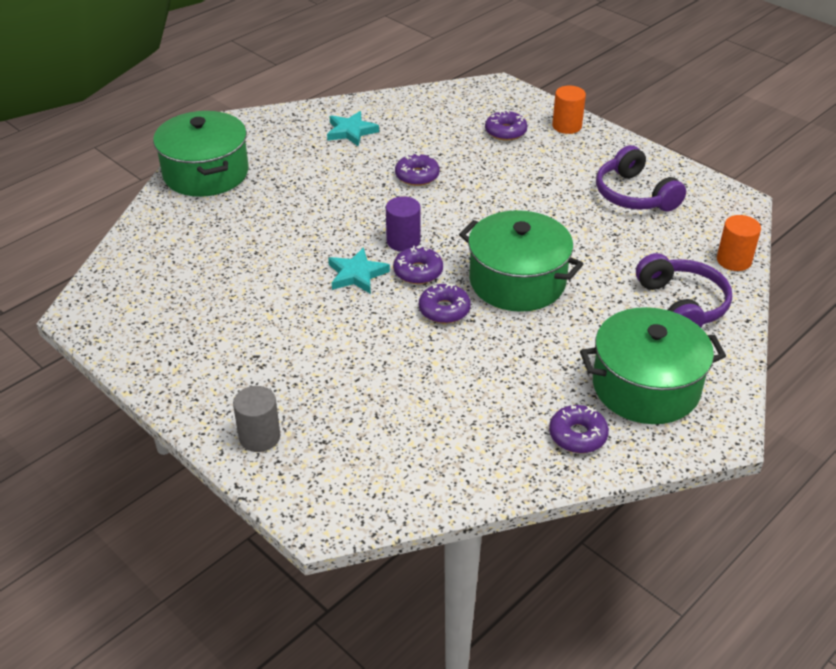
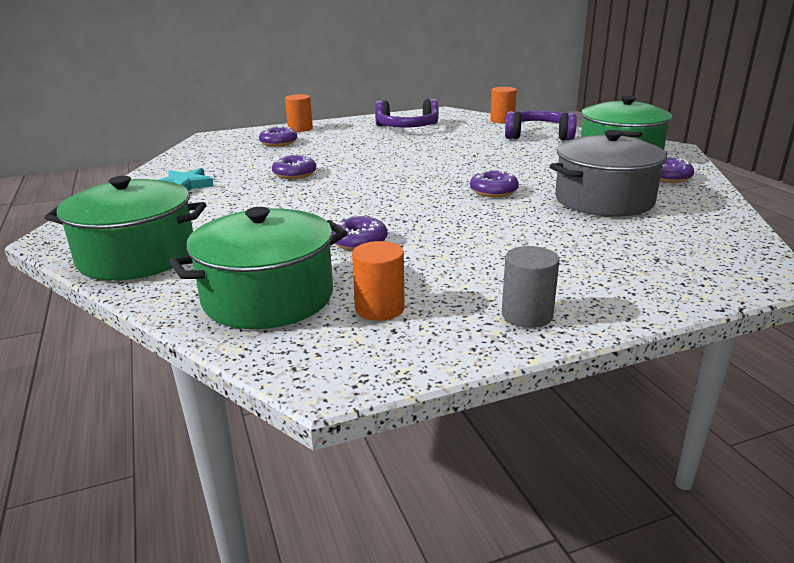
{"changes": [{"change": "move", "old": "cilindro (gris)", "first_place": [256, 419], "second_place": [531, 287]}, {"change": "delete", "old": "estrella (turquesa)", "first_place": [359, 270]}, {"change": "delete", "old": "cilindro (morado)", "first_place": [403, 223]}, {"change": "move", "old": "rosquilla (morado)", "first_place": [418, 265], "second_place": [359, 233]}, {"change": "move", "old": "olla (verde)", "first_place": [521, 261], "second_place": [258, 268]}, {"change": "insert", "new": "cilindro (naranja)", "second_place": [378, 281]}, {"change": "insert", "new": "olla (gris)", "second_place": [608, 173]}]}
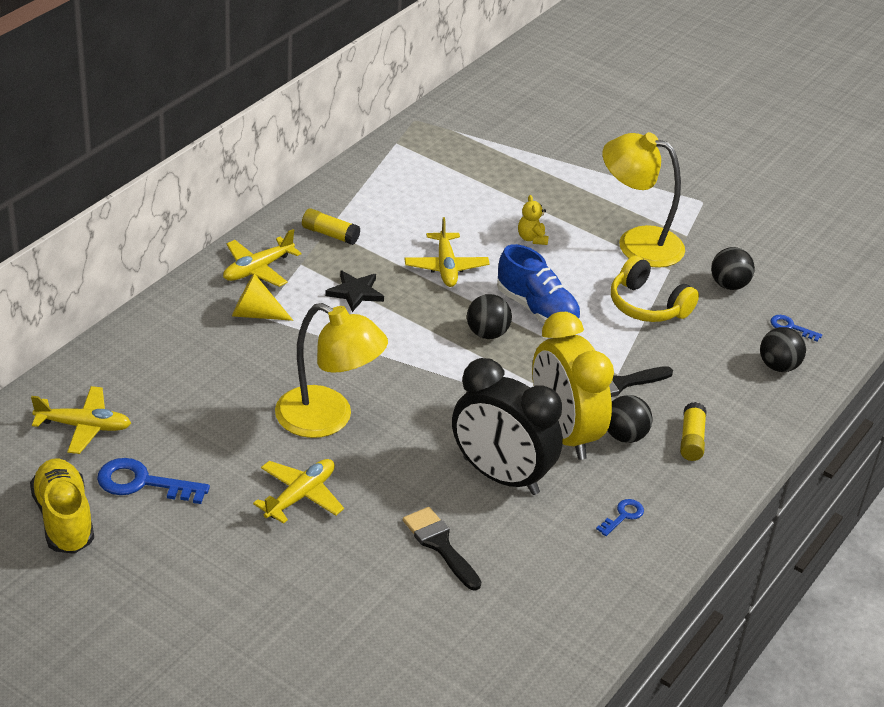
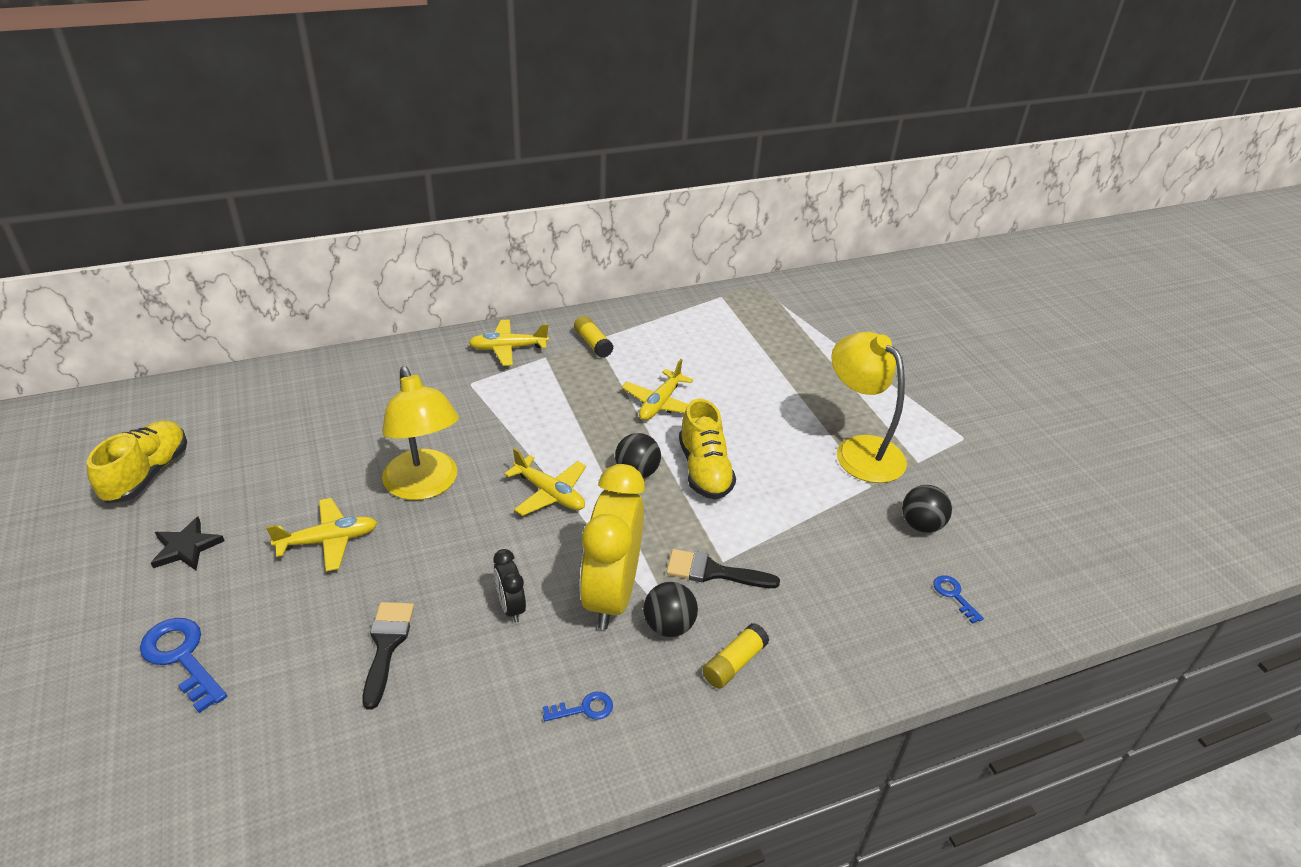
{"changes": [{"change": "move", "old": "avión (amarillo)", "first_place": [81, 420], "second_place": [545, 482]}, {"change": "move", "old": "llave (azul)", "first_place": [153, 481], "second_place": [183, 665]}, {"change": "delete", "old": "cono (amarillo)", "first_place": [262, 297]}, {"change": "move", "old": "estrella (negro)", "first_place": [354, 291], "second_place": [187, 543]}, {"change": "resize", "old": "despertador (negro)", "first_place": [507, 426], "second_place": [509, 586], "factor": 0.45}, {"change": "recolor", "old": "zapato (azul)", "new": "zapato (amarillo)", "first_place": [539, 284], "second_place": [707, 449]}, {"change": "delete", "old": "osito (amarillo)", "first_place": [533, 220]}, {"change": "delete", "old": "auriculares (amarillo)", "first_place": [655, 289]}, {"change": "delete", "old": "pelota (negro)", "first_place": [783, 349]}]}
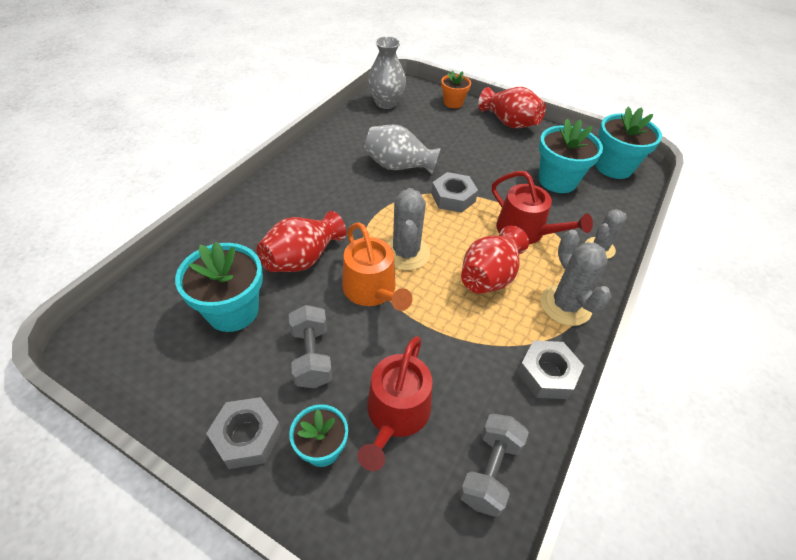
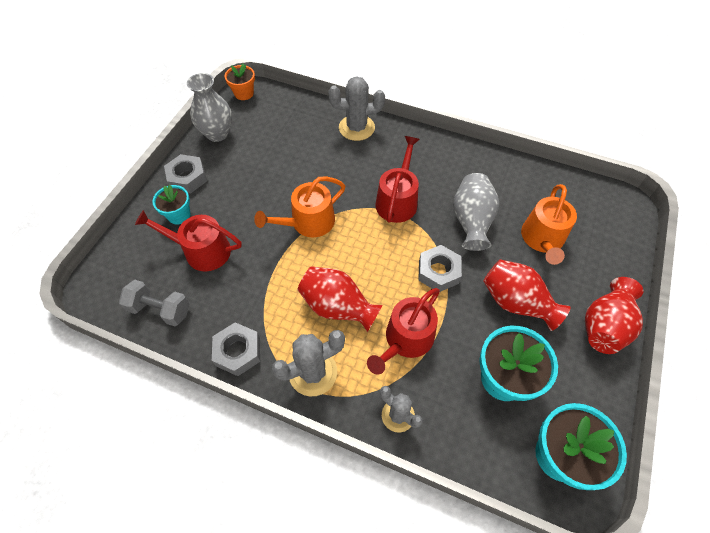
{"changes": [{"change": "delete", "old": "maceta (turquesa)", "first_place": [219, 287]}, {"change": "move", "old": "florero (rojo)", "first_place": [301, 241], "second_place": [527, 295]}, {"change": "delete", "old": "mancuerna (gris)", "first_place": [311, 346]}, {"change": "move", "old": "florero (gris)", "first_place": [386, 72], "second_place": [209, 107]}, {"change": "move", "old": "cactus (gris)", "first_place": [408, 229], "second_place": [356, 108]}, {"change": "move", "old": "maceta (naranja)", "first_place": [456, 89], "second_place": [240, 81]}, {"change": "insert", "new": "regadera (rojo)", "second_place": [397, 179]}, {"change": "insert", "new": "regadera (naranja)", "second_place": [549, 224]}]}
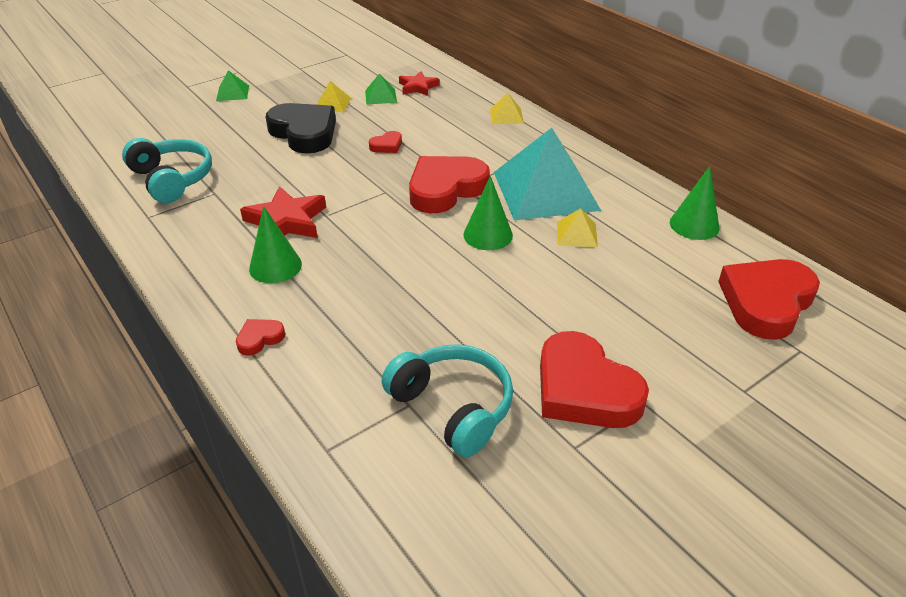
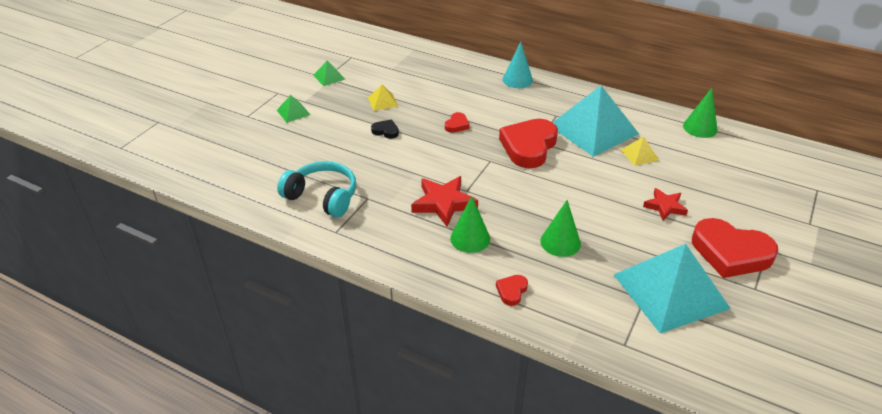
{"changes": [{"change": "resize", "old": "corazón (negro)", "first_place": [301, 128], "second_place": [385, 129], "factor": 0.44}, {"change": "move", "old": "pirámide (verde)", "first_place": [381, 89], "second_place": [329, 73]}, {"change": "replace", "old": "auriculares (turquesa)", "new": "pirámide (turquesa)", "first_place": [447, 400], "second_place": [672, 288]}, {"change": "move", "old": "estrella (rojo)", "first_place": [419, 83], "second_place": [665, 204]}, {"change": "move", "old": "cono (verde)", "first_place": [488, 213], "second_place": [560, 228]}, {"change": "replace", "old": "pirámide (amarillo)", "new": "cono (turquesa)", "first_place": [507, 108], "second_place": [517, 65]}, {"change": "delete", "old": "corazón (rojo)", "first_place": [769, 299]}]}
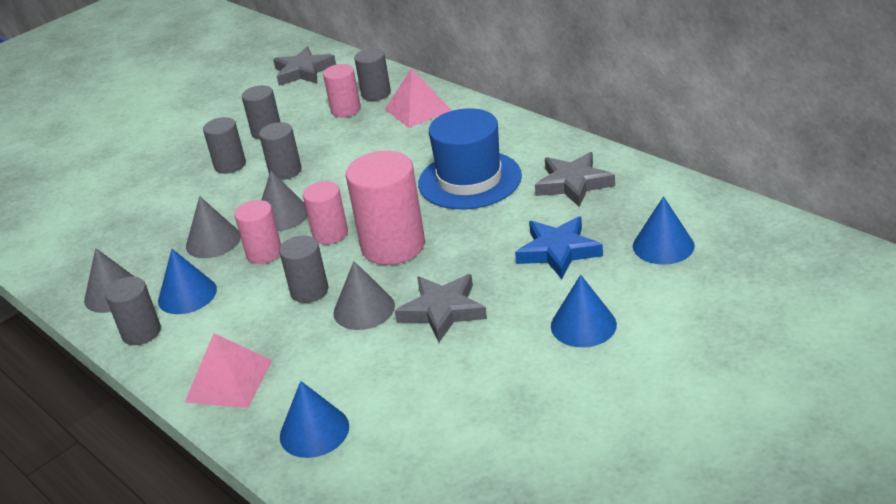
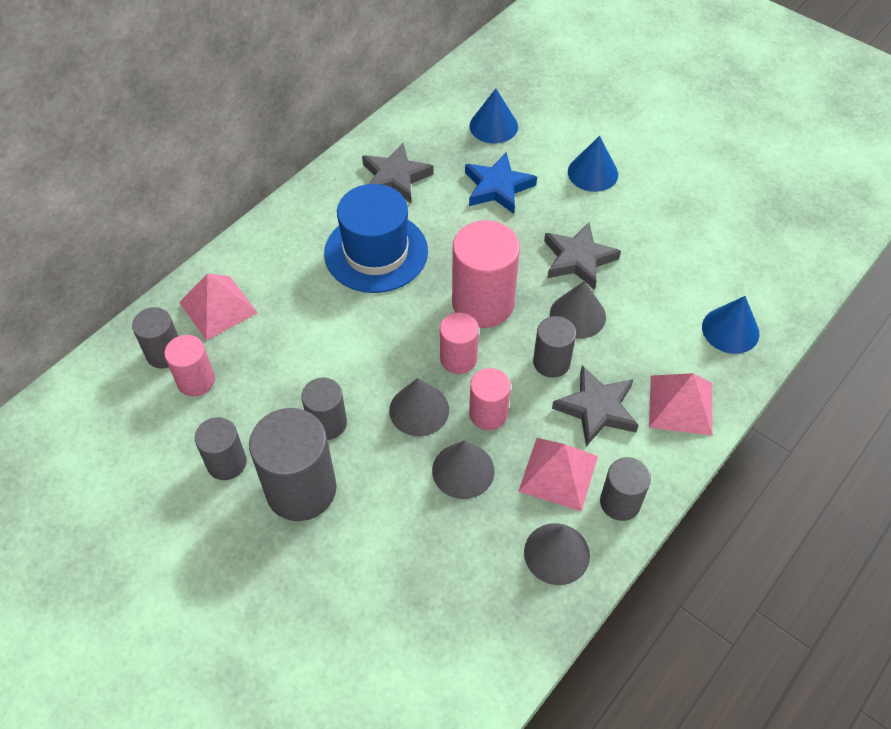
{"changes": [{"change": "replace", "old": "cono (azul)", "new": "pirámide (rosa)", "first_place": [187, 281], "second_place": [558, 474]}, {"change": "resize", "old": "cilindro (gris)", "first_place": [224, 145], "second_place": [292, 464], "factor": 1.74}, {"change": "move", "old": "estrella (gris)", "first_place": [304, 66], "second_place": [595, 406]}]}
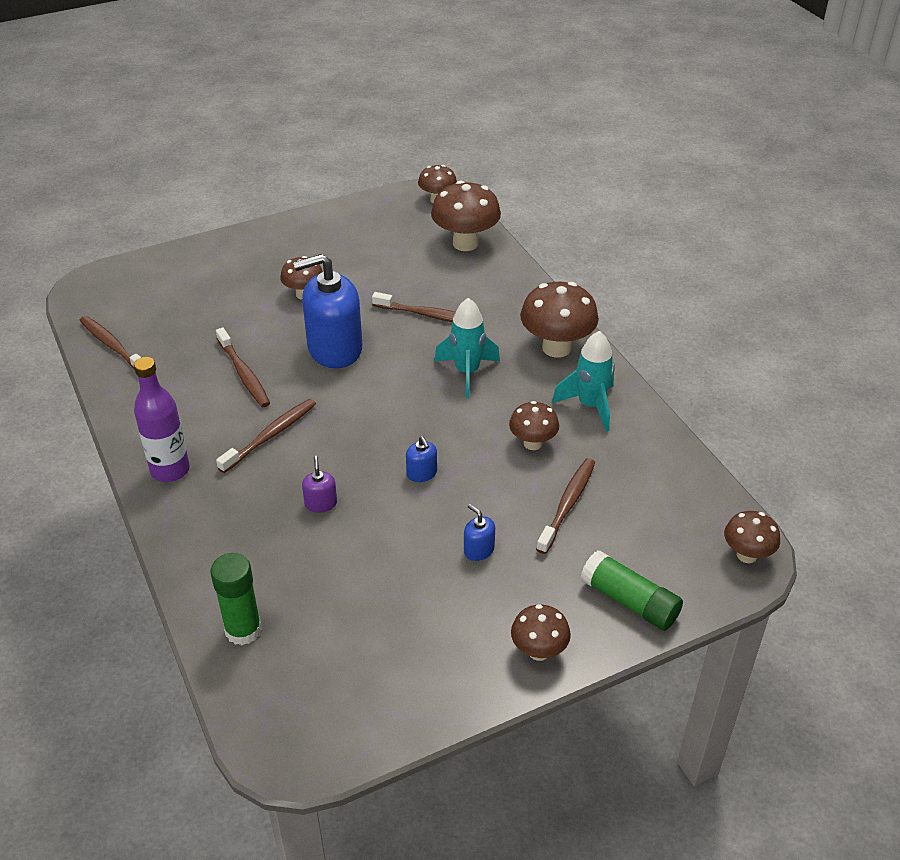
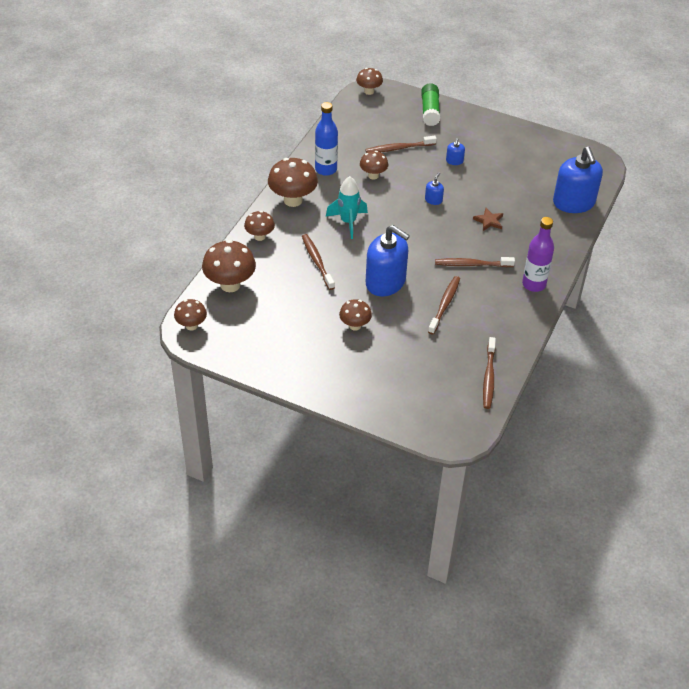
{"changes": [{"change": "replace", "old": "barra de pegamento (verde)", "new": "dispensador de jabón (azul)", "first_place": [236, 599], "second_place": [578, 180]}, {"change": "replace", "old": "dispensador de jabón (morado)", "new": "estrella (marrón)", "first_place": [319, 484], "second_place": [488, 219]}, {"change": "move", "old": "seta (marrón)", "first_place": [541, 632], "second_place": [259, 226]}, {"change": "replace", "old": "cohete (turquesa)", "new": "botella (azul)", "first_place": [583, 381], "second_place": [326, 139]}]}
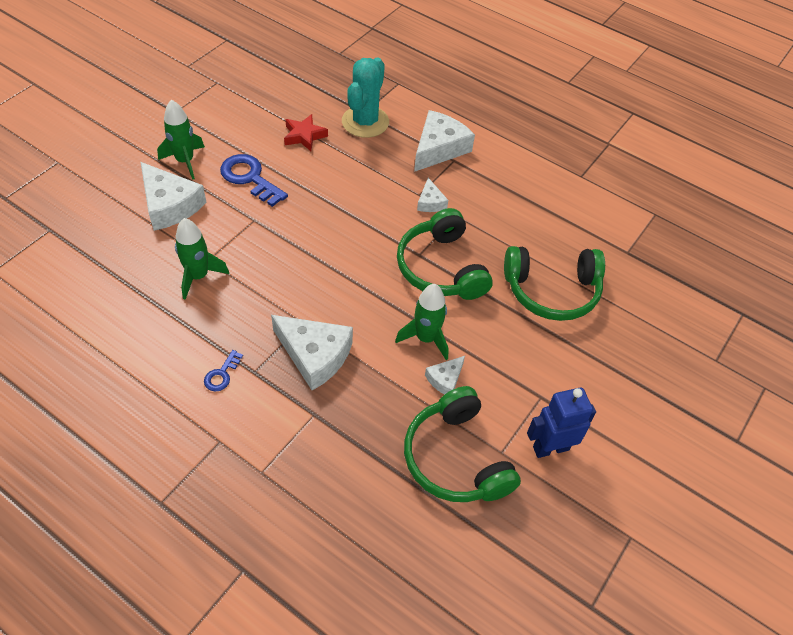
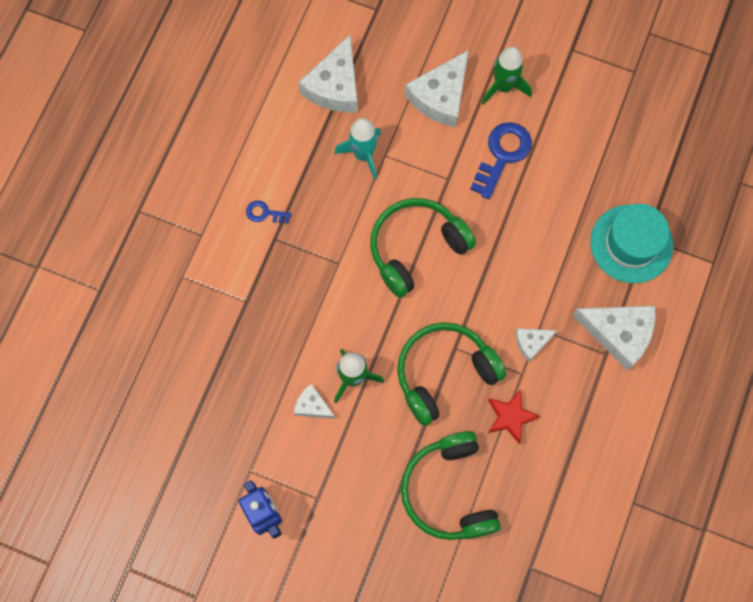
{"changes": [{"change": "recolor", "old": "cohete (verde)", "new": "cohete (turquesa)", "first_place": [202, 259], "second_place": [357, 149]}, {"change": "move", "old": "queso (blanco)", "first_place": [312, 352], "second_place": [328, 73]}, {"change": "move", "old": "estrella (rojo)", "first_place": [306, 132], "second_place": [514, 416]}, {"change": "replace", "old": "cactus (turquesa)", "new": "sombrero (turquesa)", "first_place": [365, 98], "second_place": [631, 243]}, {"change": "move", "old": "auriculares (verde)", "first_place": [462, 444], "second_place": [423, 248]}]}
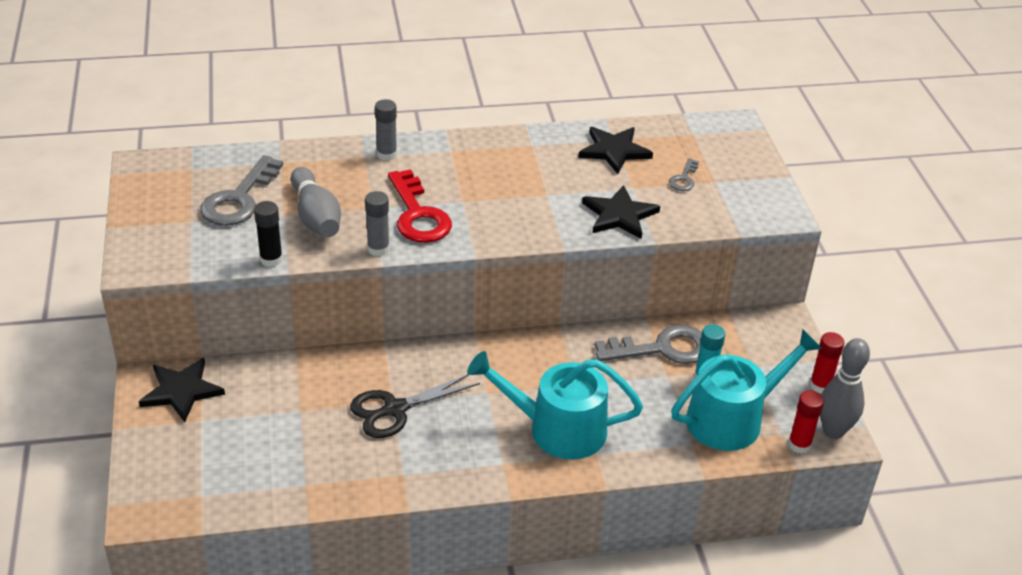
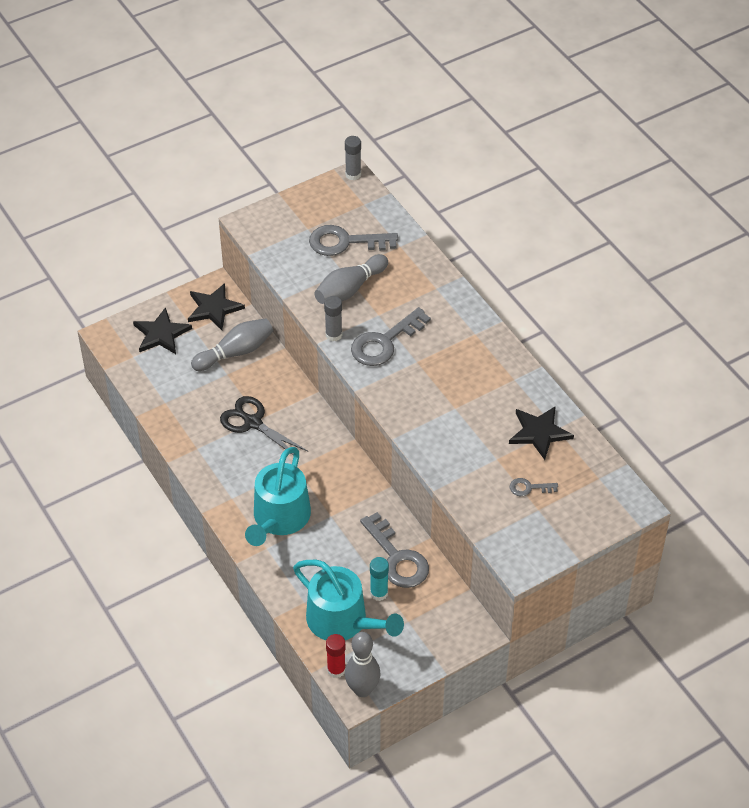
{"changes": [{"change": "delete", "old": "barra de pegamento (negro)", "first_place": [268, 234]}, {"change": "move", "old": "barra de pegamento (gris)", "first_place": [386, 130], "second_place": [353, 158]}, {"change": "recolor", "old": "llave (rojo)", "new": "llave (gris)", "first_place": [420, 206], "second_place": [391, 336]}, {"change": "rotate", "old": "regadera (turquesa)", "first_place": [555, 405], "second_place": [278, 496], "degrees": -150}, {"change": "move", "old": "estrella (negro)", "first_place": [621, 212], "second_place": [162, 330]}, {"change": "delete", "old": "barra de pegamento (rojo)", "first_place": [827, 362]}, {"change": "insert", "new": "bolo (gris)", "second_place": [232, 344]}]}
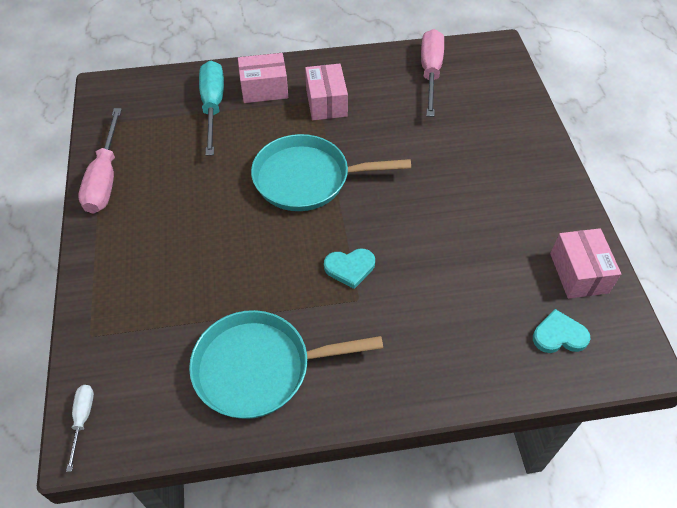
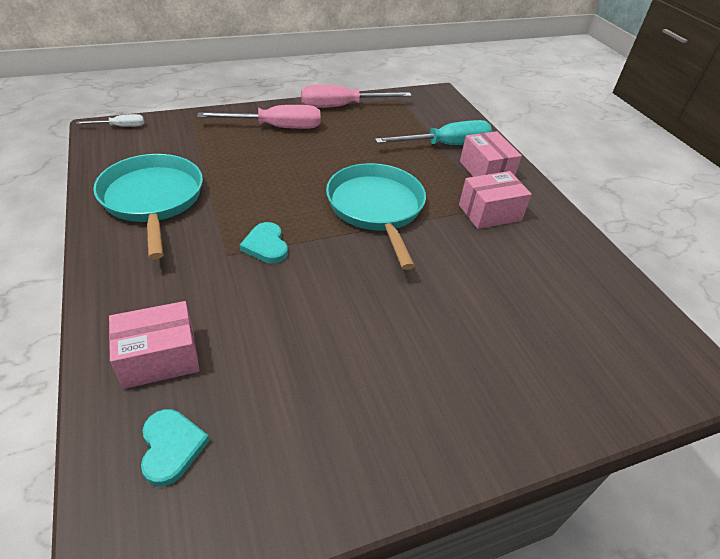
{"changes": [{"change": "move", "old": "destornillador (rosa)", "first_place": [432, 73], "second_place": [259, 117]}, {"change": "move", "old": "caja (rosa)", "first_place": [585, 263], "second_place": [154, 345]}]}
